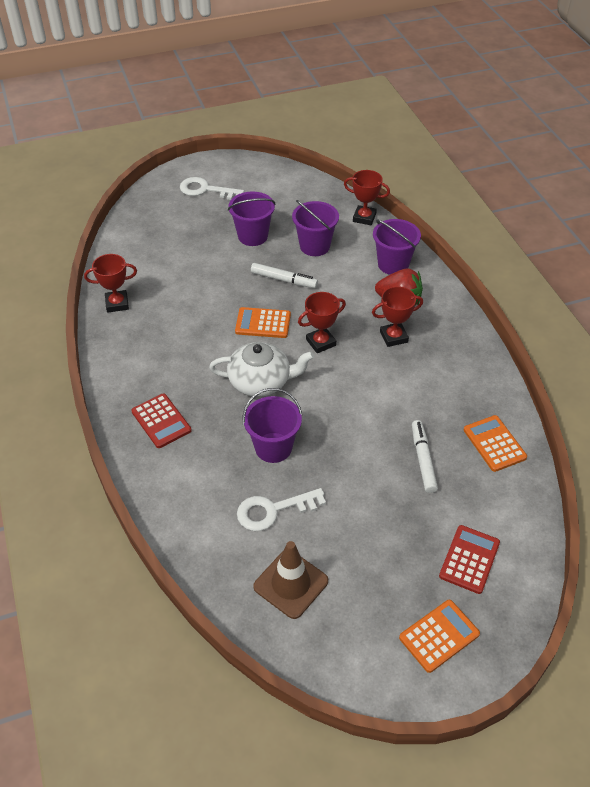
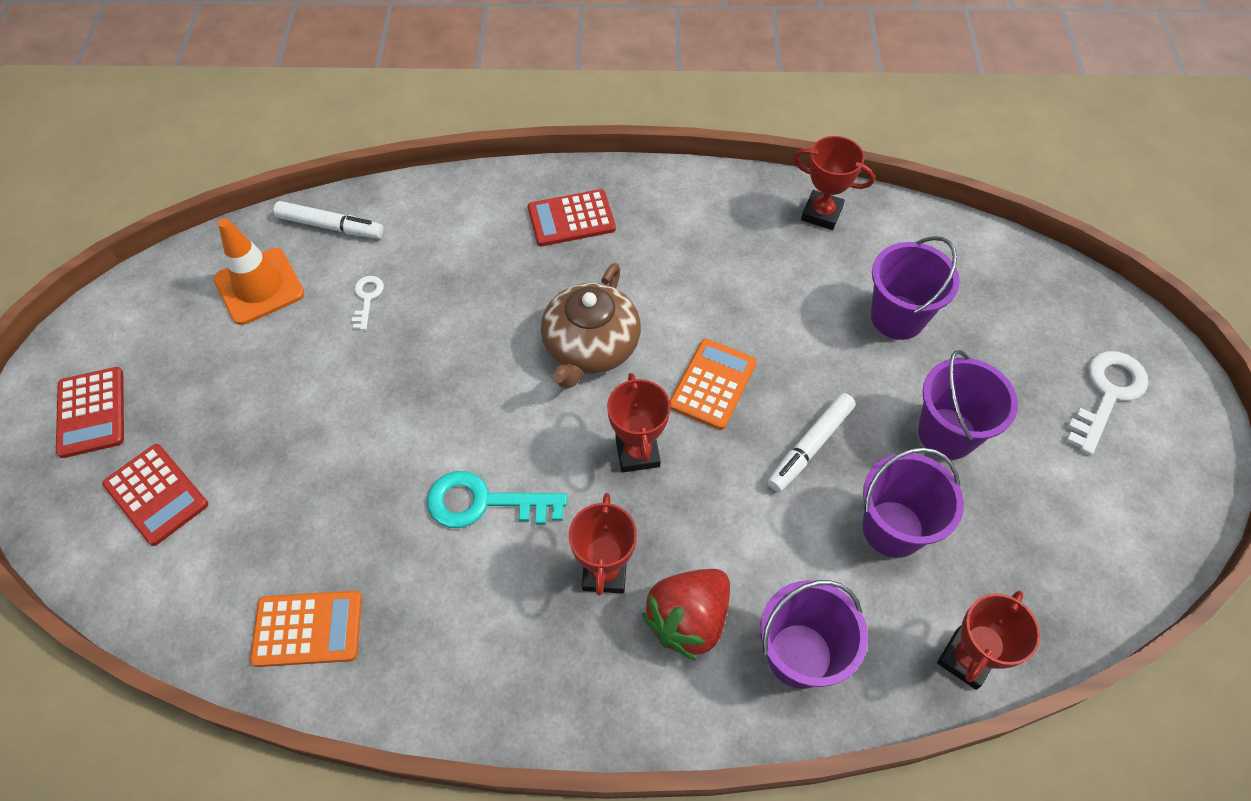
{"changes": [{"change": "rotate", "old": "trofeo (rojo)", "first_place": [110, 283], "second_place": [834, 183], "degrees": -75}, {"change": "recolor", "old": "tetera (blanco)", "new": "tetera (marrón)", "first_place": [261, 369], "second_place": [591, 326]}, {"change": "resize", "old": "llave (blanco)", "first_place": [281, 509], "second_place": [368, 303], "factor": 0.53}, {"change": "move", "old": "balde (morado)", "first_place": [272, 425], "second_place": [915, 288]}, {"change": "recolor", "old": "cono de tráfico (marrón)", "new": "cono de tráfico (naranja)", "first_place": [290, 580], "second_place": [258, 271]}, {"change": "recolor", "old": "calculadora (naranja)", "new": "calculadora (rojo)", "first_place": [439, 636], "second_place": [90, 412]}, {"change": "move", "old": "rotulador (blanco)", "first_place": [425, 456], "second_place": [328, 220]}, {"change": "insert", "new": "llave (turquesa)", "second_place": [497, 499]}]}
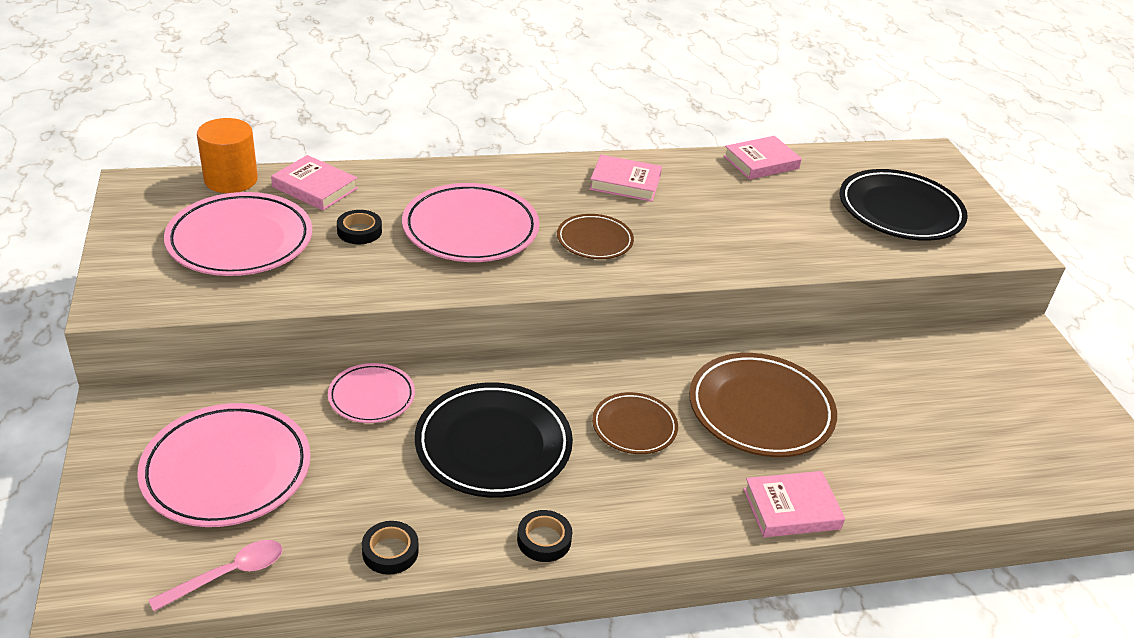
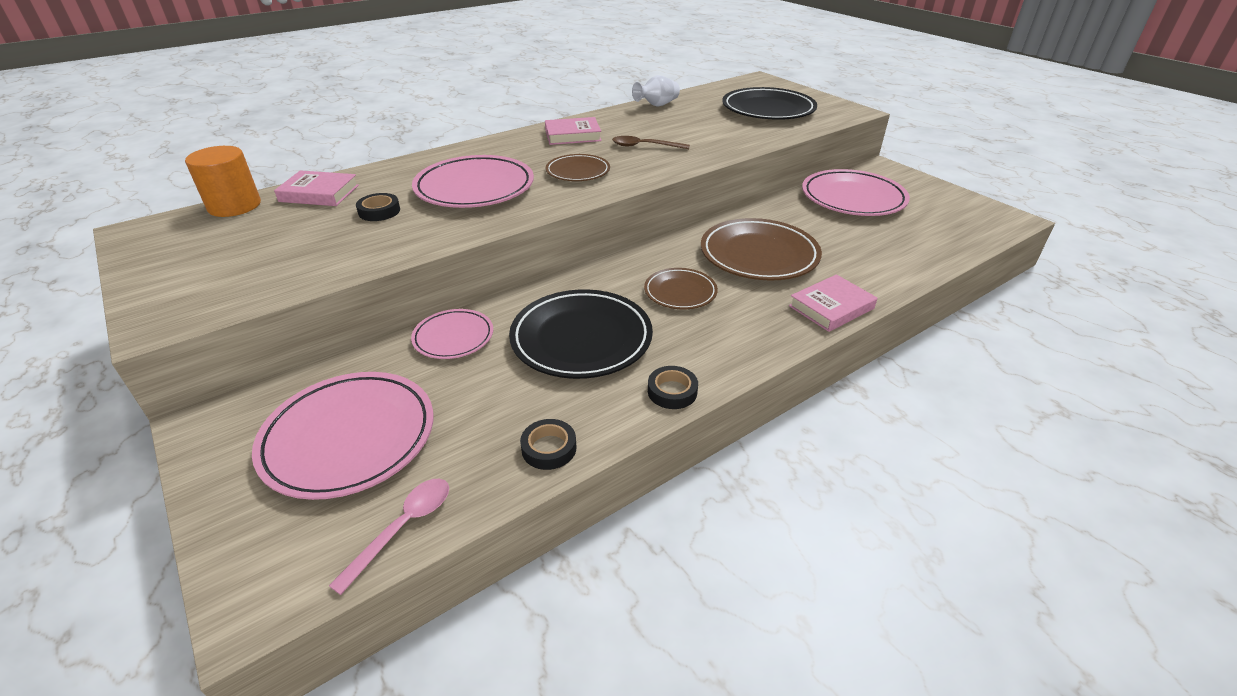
{"changes": [{"change": "move", "old": "plato (rosa)", "first_place": [238, 234], "second_place": [856, 192]}, {"change": "replace", "old": "libro (rosa)", "new": "florero (blanco)", "first_place": [762, 158], "second_place": [656, 91]}, {"change": "insert", "new": "cuchara (marrón)", "second_place": [651, 142]}]}
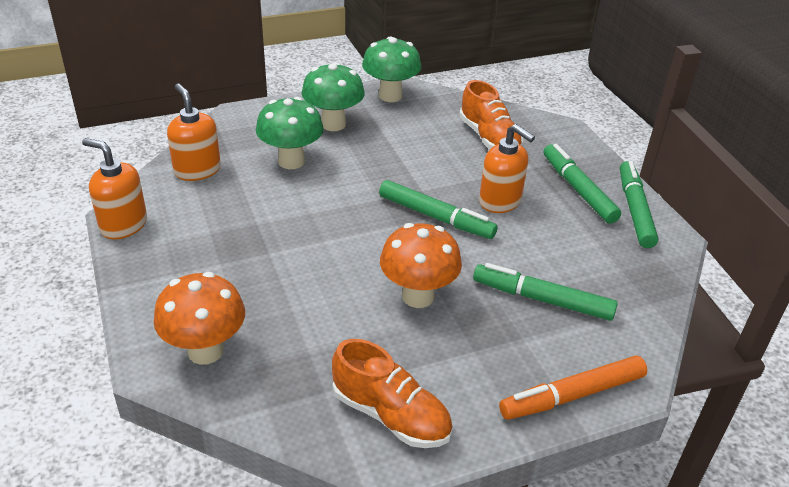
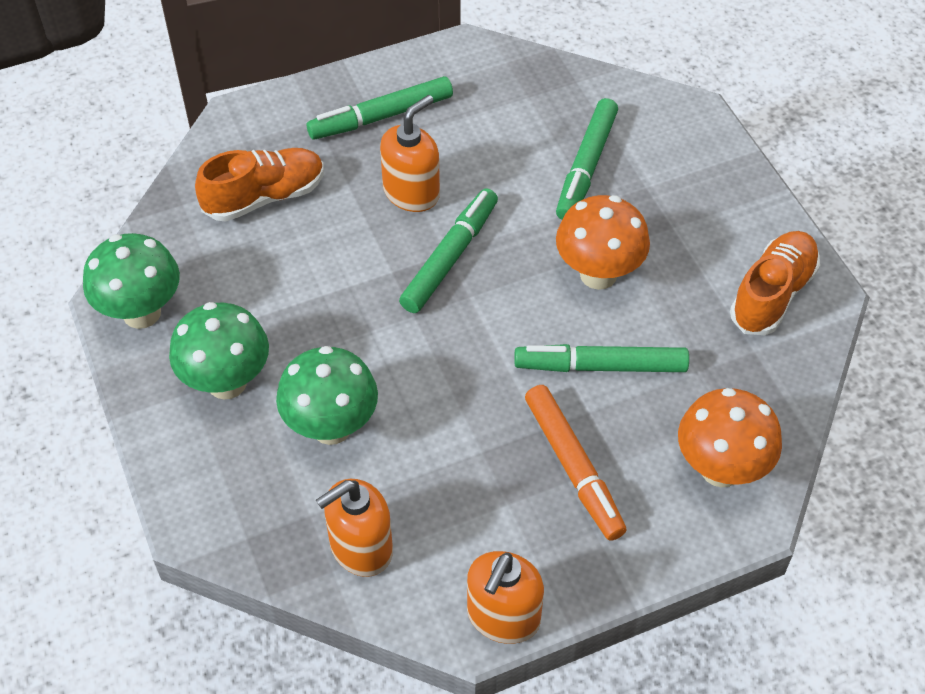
{"changes": [{"change": "move", "old": "rotulador (naranja)", "first_place": [573, 387], "second_place": [576, 463]}, {"change": "move", "old": "rotulador (verde)", "first_place": [639, 204], "second_place": [601, 358]}]}
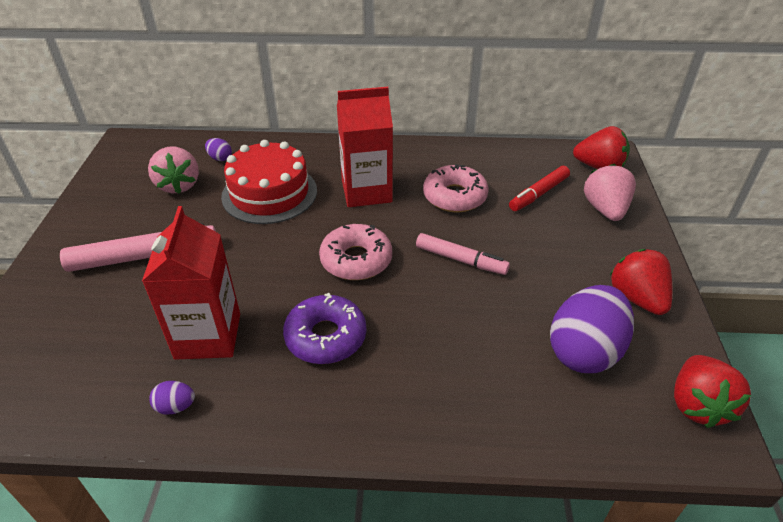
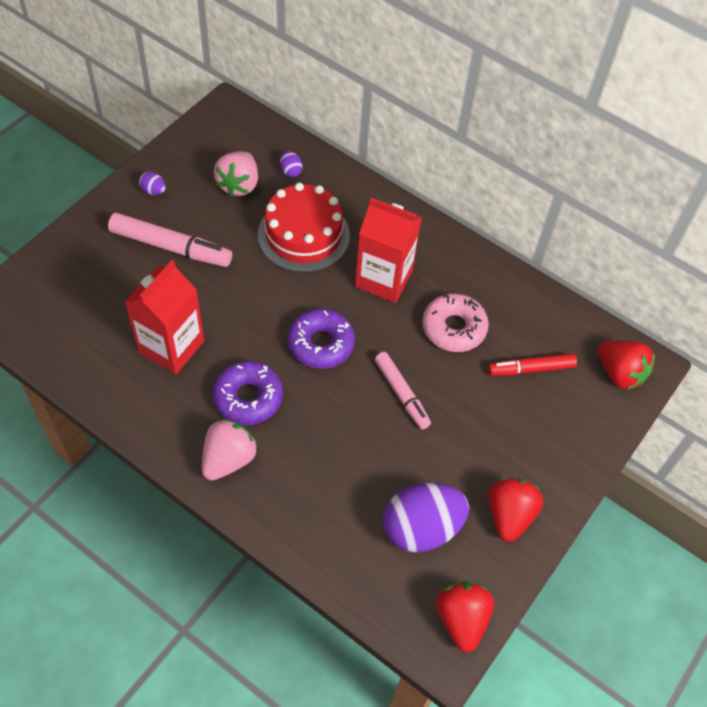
{"changes": [{"change": "move", "old": "huevo (morado)", "first_place": [172, 398], "second_place": [152, 183]}, {"change": "recolor", "old": "rosquilla (rosa)", "new": "rosquilla (morado)", "first_place": [355, 252], "second_place": [321, 339]}, {"change": "move", "old": "fresa (rosa)", "first_place": [610, 192], "second_place": [229, 450]}, {"change": "rotate", "old": "fresa (rojo)", "first_place": [712, 391], "second_place": [465, 617], "degrees": 135}]}
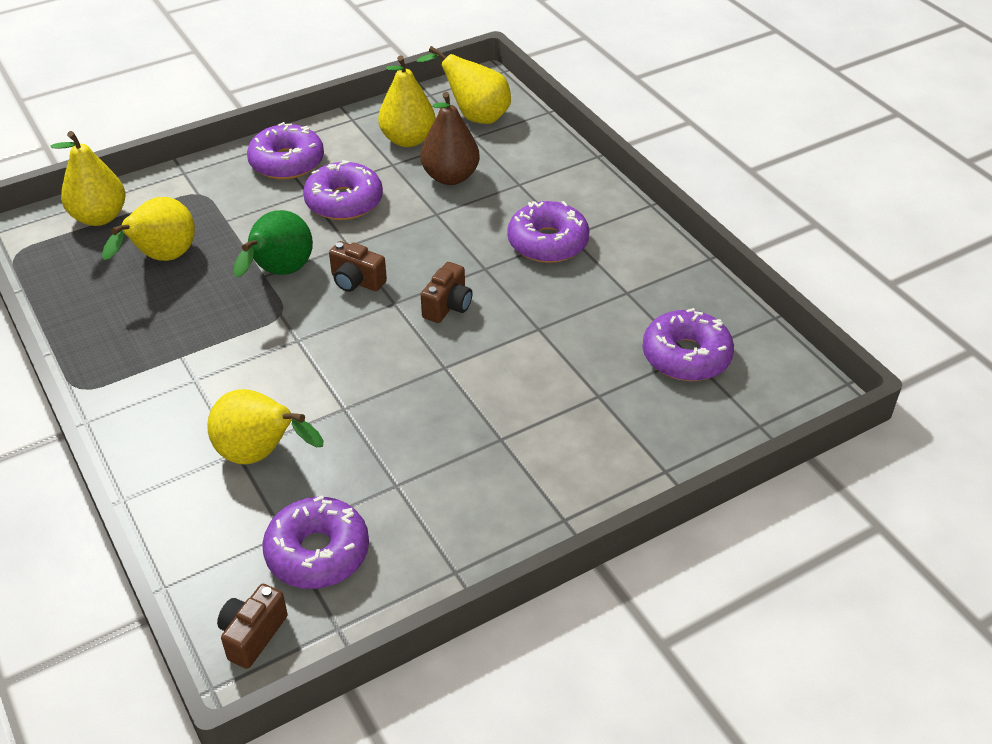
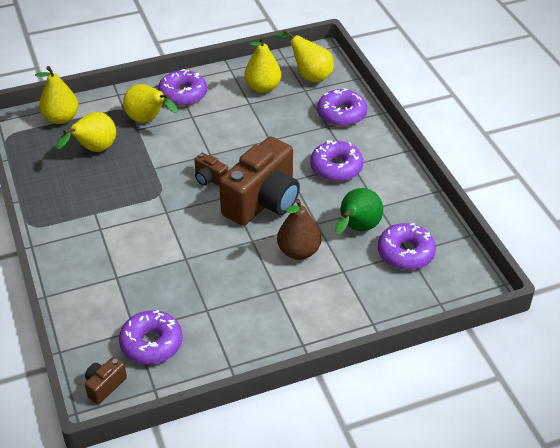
{"changes": [{"change": "move", "old": "pera (amarillo)", "first_place": [265, 427], "second_place": [150, 103]}, {"change": "move", "old": "pera (verde)", "first_place": [273, 243], "second_place": [359, 211]}, {"change": "move", "old": "rosquilla (morado)", "first_place": [343, 190], "second_place": [342, 107]}, {"change": "move", "old": "pera (marrón)", "first_place": [450, 138], "second_place": [299, 229]}, {"change": "resize", "old": "cámara (marrón)", "first_place": [447, 292], "second_place": [259, 181], "factor": 2.32}]}
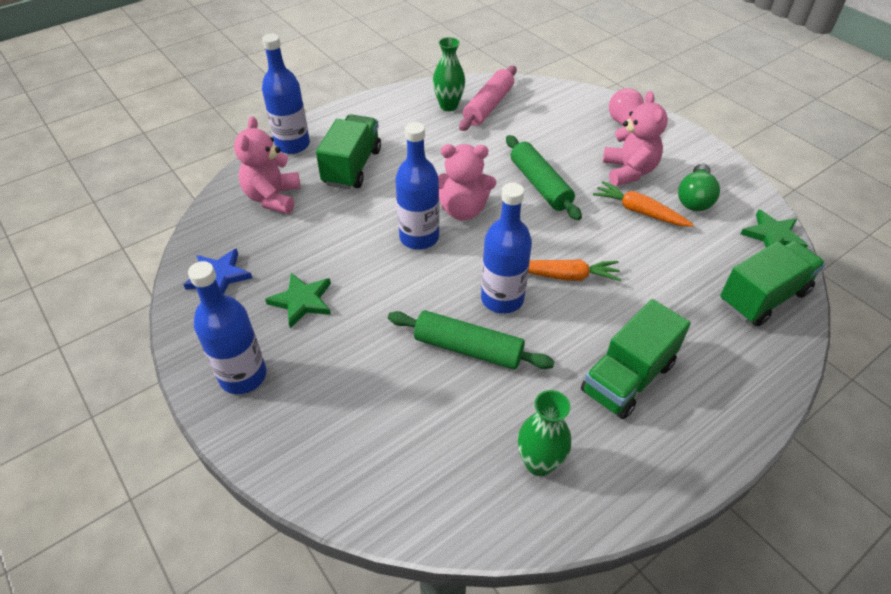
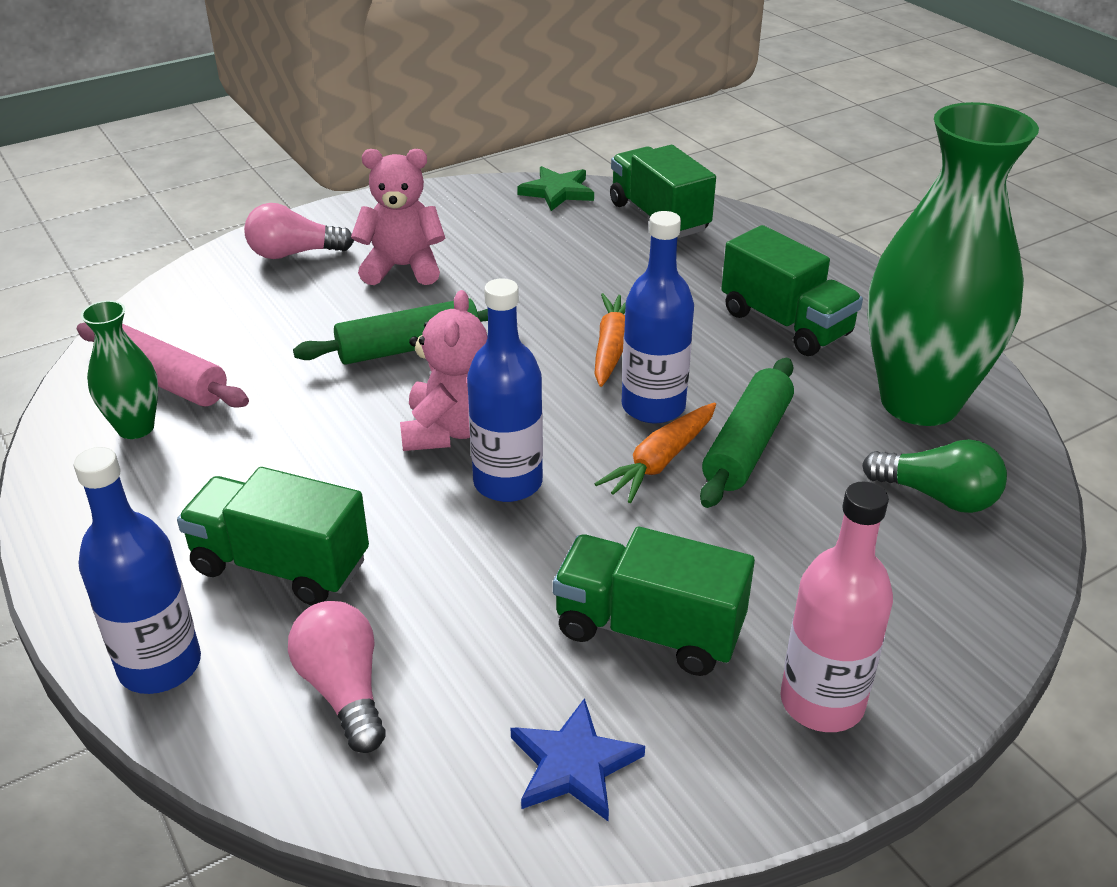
{"changes": [{"change": "recolor", "old": "botella (azul)", "new": "botella (rosa)", "first_place": [227, 327], "second_place": [836, 607]}, {"change": "replace", "old": "osito (rosa)", "new": "bombilla (rosa)", "first_place": [267, 165], "second_place": [337, 677]}, {"change": "replace", "old": "estrella (verde)", "new": "camión (verde)", "first_place": [298, 300], "second_place": [654, 601]}, {"change": "resize", "old": "florero (verde)", "first_place": [544, 433], "second_place": [953, 264], "factor": 2.21}, {"change": "move", "old": "zanahoria (naranja)", "first_place": [643, 204], "second_place": [655, 452]}, {"change": "move", "old": "bombilla (verde)", "first_place": [699, 187], "second_place": [934, 476]}]}
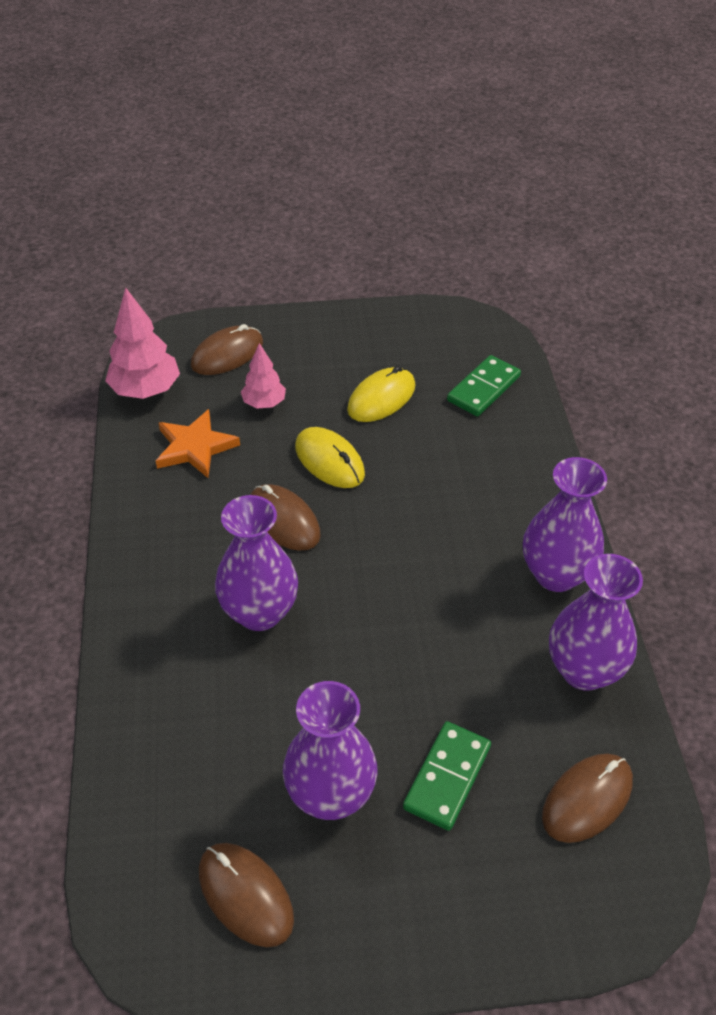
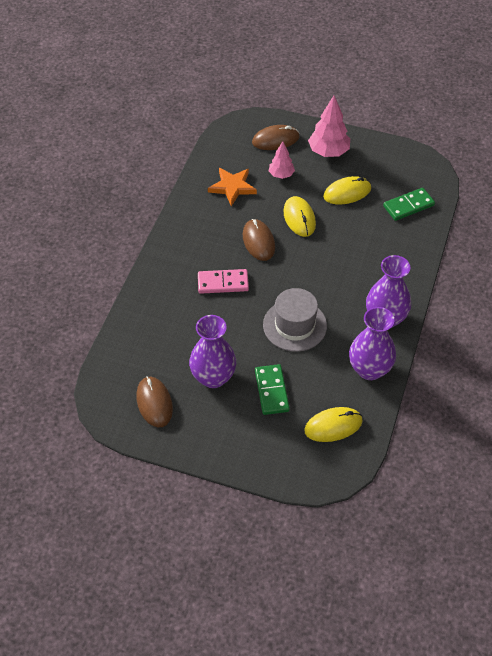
{"changes": [{"change": "move", "old": "árbol (rosa)", "first_place": [142, 343], "second_place": [329, 126]}, {"change": "replace", "old": "florero (morado)", "new": "ficha de dominó (rosa)", "first_place": [256, 563], "second_place": [223, 281]}, {"change": "rotate", "old": "ficha de dominó (verde)", "first_place": [447, 776], "second_place": [272, 389], "degrees": -60}, {"change": "recolor", "old": "ratón (marrón)", "new": "ratón (amarillo)", "first_place": [587, 798], "second_place": [333, 424]}, {"change": "insert", "new": "sombrero (gris)", "second_place": [295, 320]}]}
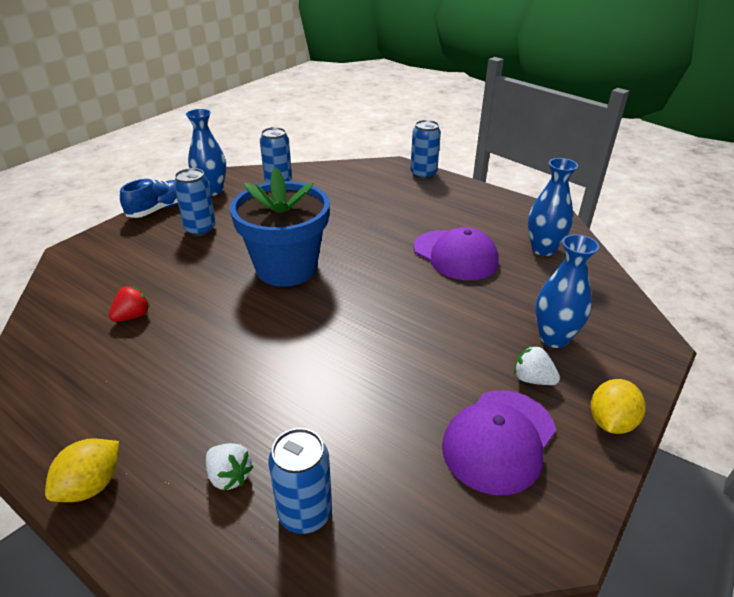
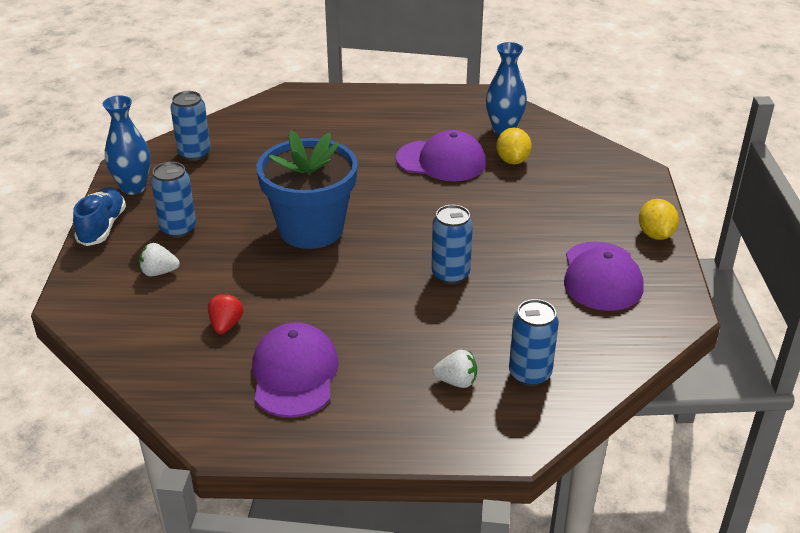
{"changes": [{"change": "move", "old": "limón (amarillo)", "first_place": [82, 470], "second_place": [514, 145]}, {"change": "move", "old": "lata (azul)", "first_place": [425, 149], "second_place": [452, 244]}, {"change": "move", "old": "fresa (blanco)", "first_place": [537, 365], "second_place": [159, 259]}, {"change": "delete", "old": "florero (azul)", "first_place": [567, 291]}, {"change": "insert", "new": "gorra (morado)", "second_place": [295, 369]}]}
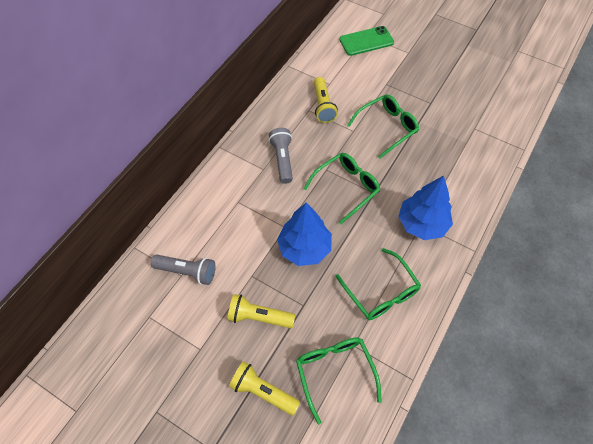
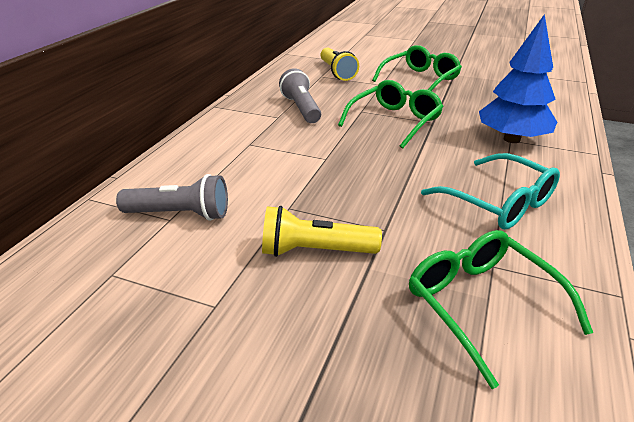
{"changes": [{"change": "delete", "old": "lámpara de mano (amarillo)", "first_place": [264, 388]}, {"change": "delete", "old": "árbol (azul)", "first_place": [304, 234]}, {"change": "recolor", "old": "gafas (verde)", "new": "gafas (turquesa)", "first_place": [378, 284], "second_place": [490, 191]}, {"change": "delete", "old": "móvil (verde)", "first_place": [366, 41]}]}
